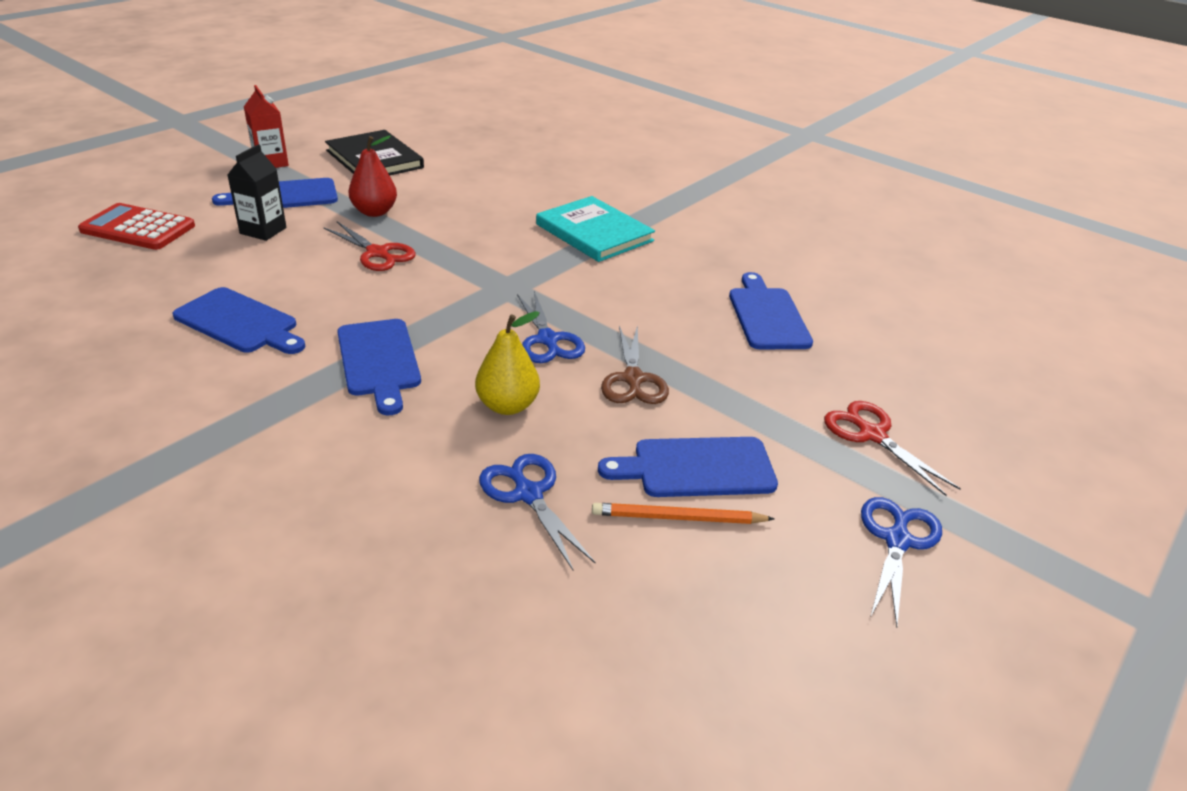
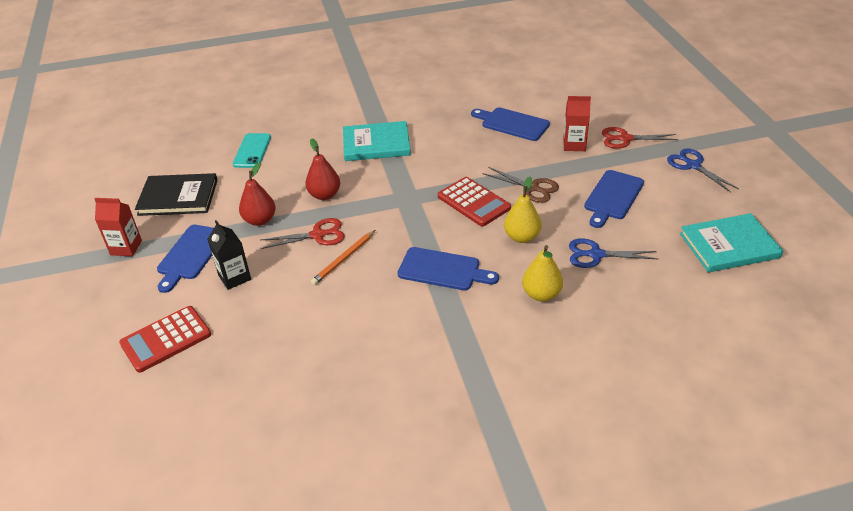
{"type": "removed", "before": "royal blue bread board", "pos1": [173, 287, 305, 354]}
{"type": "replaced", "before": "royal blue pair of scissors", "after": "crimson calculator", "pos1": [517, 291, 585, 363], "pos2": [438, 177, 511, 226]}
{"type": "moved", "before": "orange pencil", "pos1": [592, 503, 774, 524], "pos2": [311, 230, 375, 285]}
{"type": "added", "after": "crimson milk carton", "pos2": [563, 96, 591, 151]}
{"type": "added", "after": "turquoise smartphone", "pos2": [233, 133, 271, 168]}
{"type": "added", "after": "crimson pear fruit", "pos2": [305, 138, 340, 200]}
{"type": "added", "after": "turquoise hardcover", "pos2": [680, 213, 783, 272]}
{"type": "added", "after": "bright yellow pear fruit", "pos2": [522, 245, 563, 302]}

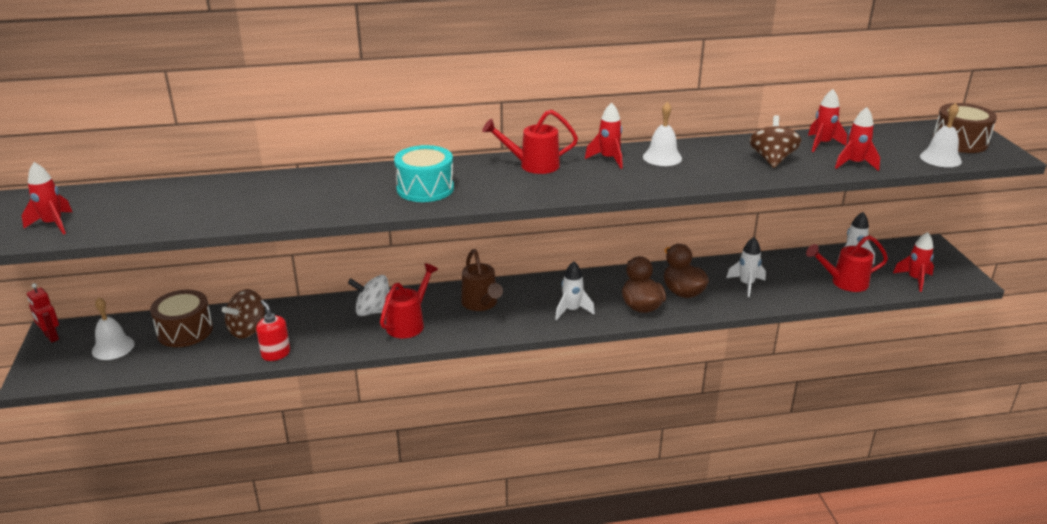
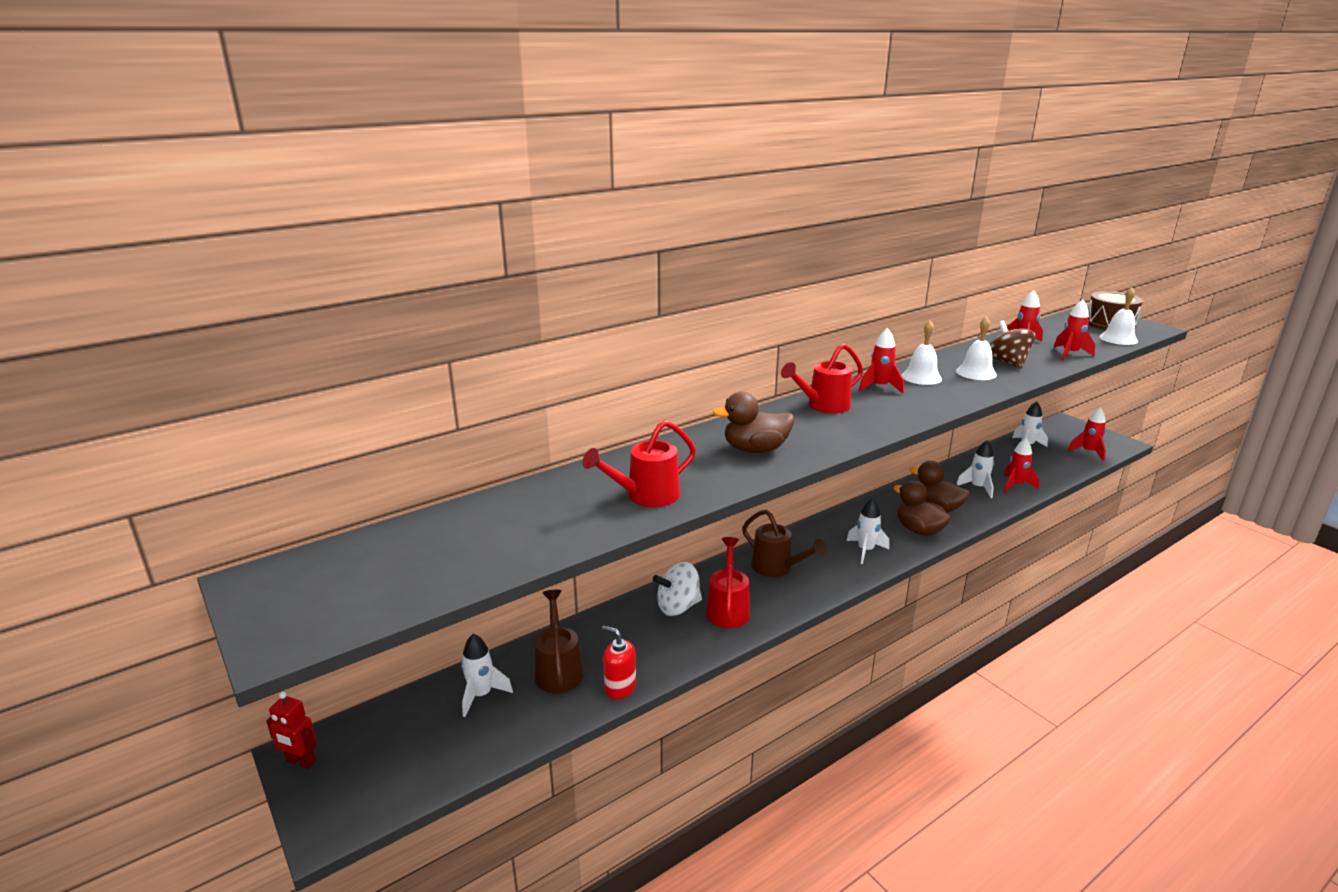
{"type": "replaced", "before": "turquoise snare drum", "after": "russet duck", "pos1": [394, 145, 454, 202], "pos2": [713, 392, 794, 453]}
{"type": "moved", "before": "crimson spaceship", "pos1": [22, 162, 72, 235], "pos2": [1004, 438, 1039, 493]}
{"type": "moved", "before": "crimson sprinkling can", "pos1": [806, 235, 888, 292], "pos2": [582, 420, 696, 507]}
{"type": "replaced", "before": "russet toy top", "after": "russet sprinkling can", "pos1": [222, 289, 265, 338], "pos2": [534, 590, 583, 694]}
{"type": "replaced", "before": "russet snare drum", "after": "snow-white spaceship", "pos1": [150, 290, 213, 347], "pos2": [461, 634, 513, 717]}
{"type": "moved", "before": "snow-white bell", "pos1": [92, 297, 135, 360], "pos2": [956, 316, 997, 380]}

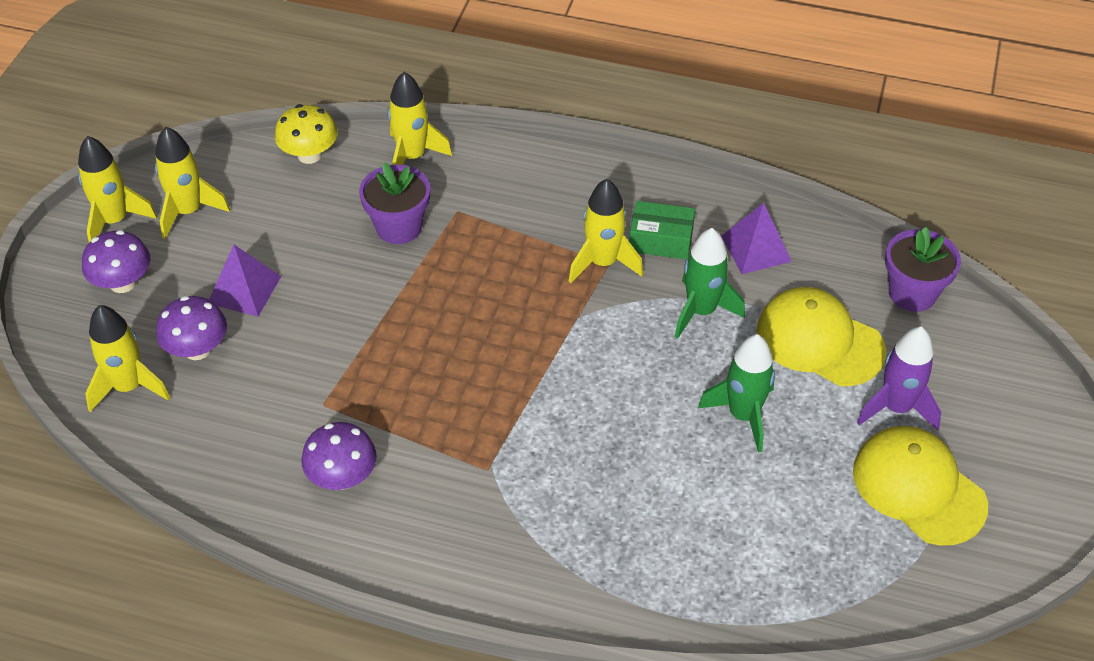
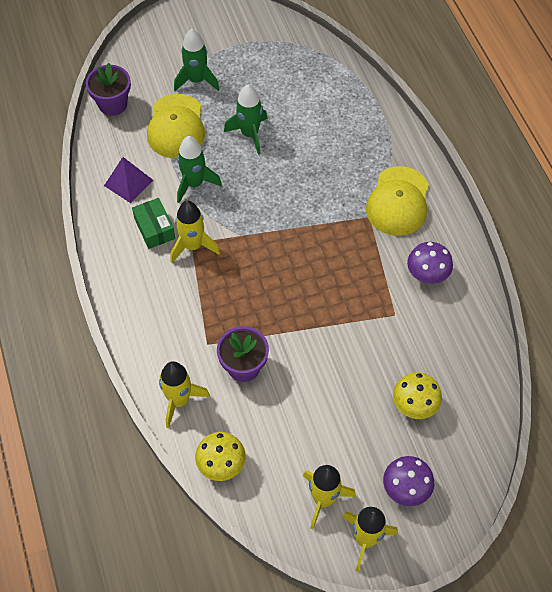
{"type": "removed", "before": "purple solid pyramid", "pos1": [209, 244, 281, 317]}
{"type": "recoloured", "before": "purple toadstool", "after": "bright yellow toadstool", "pos1": [156, 296, 227, 360], "pos2": [393, 372, 442, 419]}
{"type": "removed", "before": "bright yellow spaceship", "pos1": [85, 305, 170, 412]}
{"type": "recoloured", "before": "purple spaceship", "after": "emerald spaceship", "pos1": [857, 326, 941, 431], "pos2": [174, 29, 220, 91]}
{"type": "moved", "before": "bright yellow cap", "pos1": [853, 426, 988, 545], "pos2": [366, 166, 429, 236]}

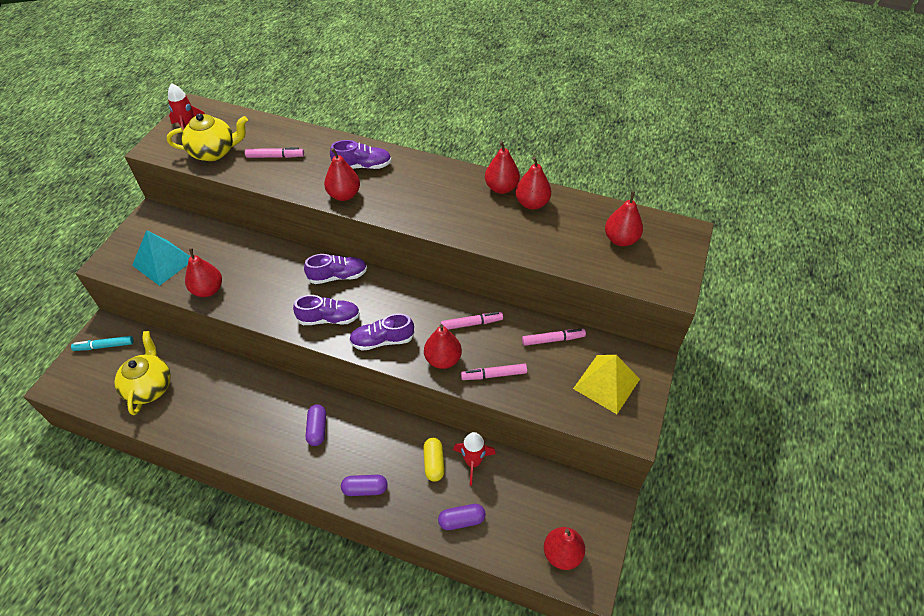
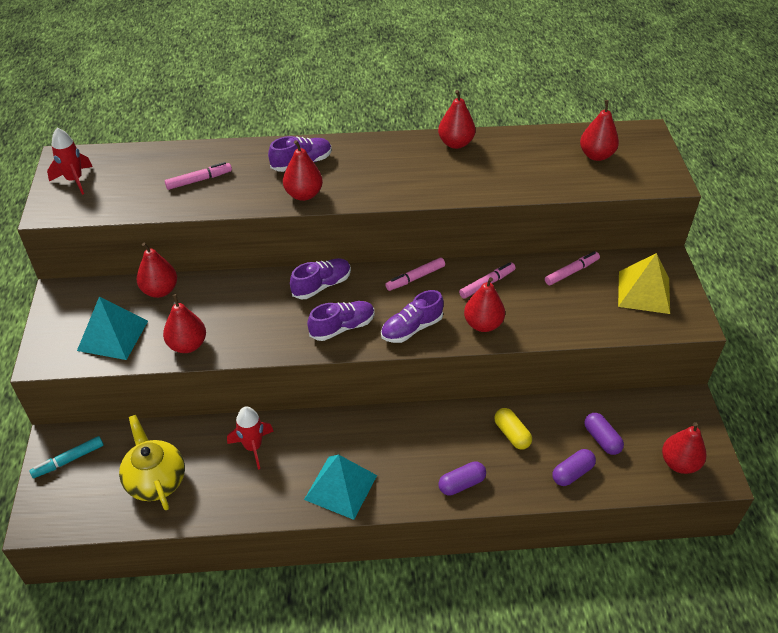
{"type": "removed", "before": "bright yellow china teapot", "pos1": [167, 113, 248, 161]}
{"type": "moved", "before": "crimson pear fruit", "pos1": [516, 157, 551, 210], "pos2": [136, 242, 177, 298]}
{"type": "moved", "before": "rose-pink marker pen", "pos1": [461, 364, 527, 380], "pos2": [385, 257, 445, 291]}
{"type": "moved", "before": "purple pill shape", "pos1": [306, 404, 326, 446], "pos2": [584, 413, 624, 455]}
{"type": "moved", "before": "crimson spaceship", "pos1": [453, 432, 496, 486], "pos2": [227, 406, 274, 470]}
{"type": "added", "after": "turquoise solid pyramid", "pos2": [304, 455, 377, 520]}

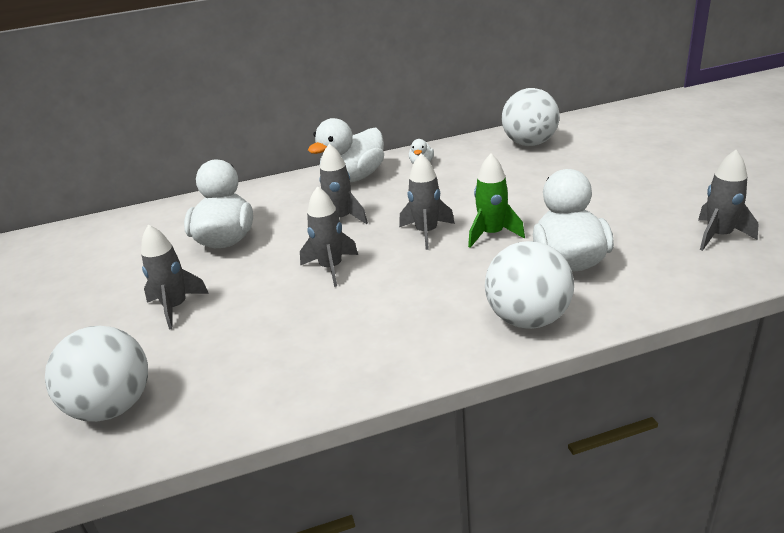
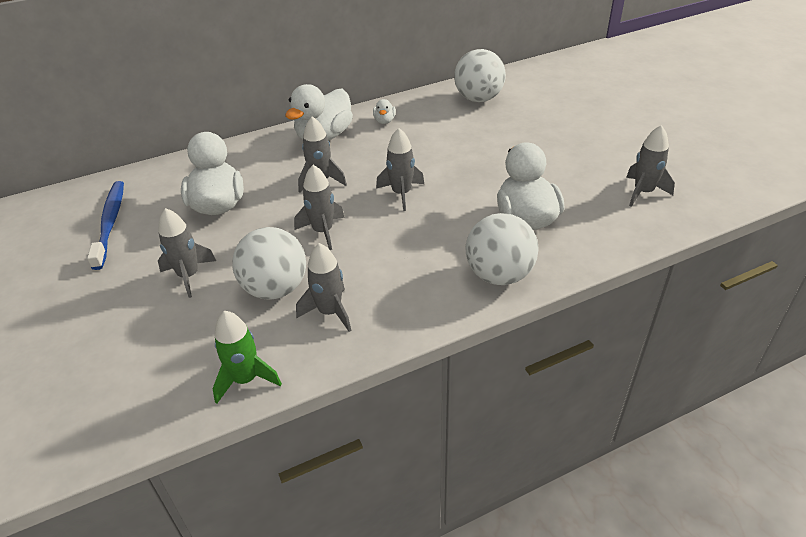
{"type": "moved", "before": "emerald spaceship", "pos1": [468, 154, 525, 248], "pos2": [213, 311, 282, 404]}
{"type": "moved", "before": "snow-white ball", "pos1": [45, 326, 148, 422], "pos2": [232, 227, 306, 299]}
{"type": "added", "after": "royal blue toothbrush", "pos2": [87, 181, 124, 270]}
{"type": "added", "after": "ash-grey spaceship", "pos2": [296, 243, 351, 332]}

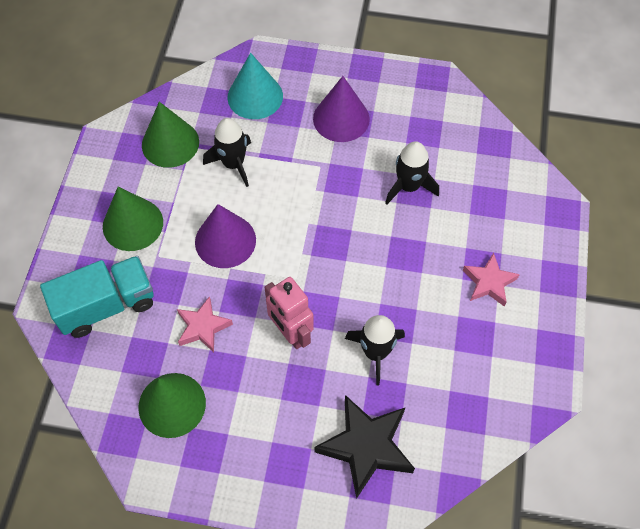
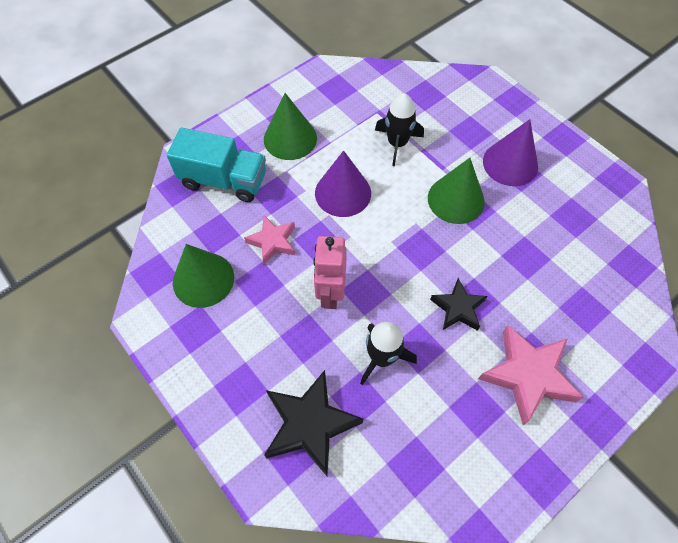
{"type": "removed", "before": "turquoise solid cone", "pos1": [228, 53, 283, 119]}
{"type": "moved", "before": "emerald solid cone", "pos1": [142, 102, 199, 168], "pos2": [428, 158, 485, 224]}
{"type": "removed", "before": "ebony spaceship", "pos1": [385, 141, 439, 204]}
{"type": "resized", "before": "rose-pink five-pointed star", "pos1": [463, 253, 520, 306], "pos2": [478, 325, 584, 425], "scale": 1.64}
{"type": "added", "after": "ebony five-pointed star", "pos2": [430, 278, 488, 331]}

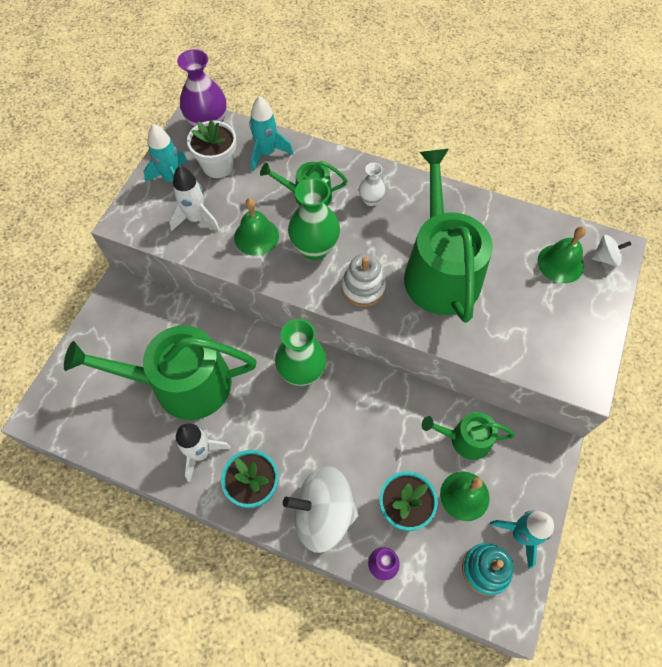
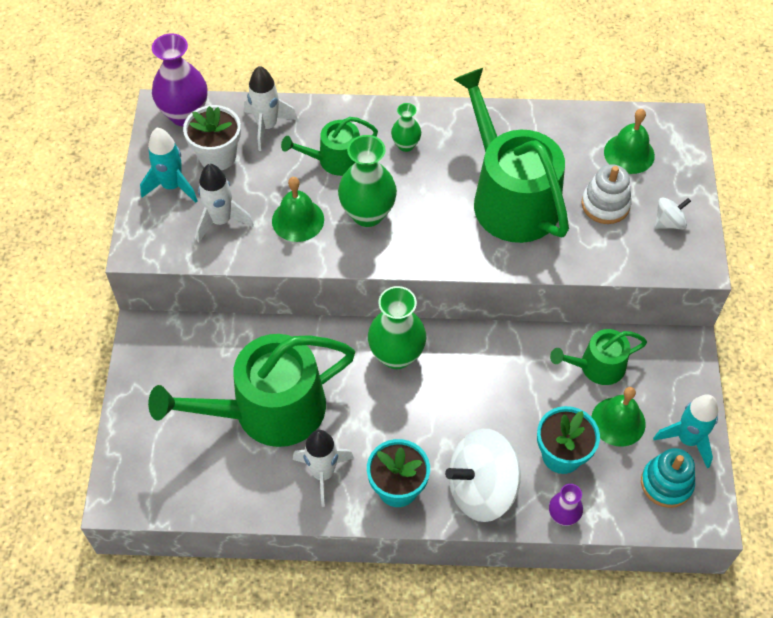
{"type": "recoloured", "before": "turquoise spaceship", "after": "snow-white spaceship", "pos1": [249, 96, 293, 172], "pos2": [244, 66, 298, 151]}
{"type": "recoloured", "before": "snow-white flower vase", "after": "emerald flower vase", "pos1": [359, 163, 385, 206], "pos2": [391, 103, 421, 152]}
{"type": "moved", "before": "snow-white toy top", "pos1": [591, 235, 632, 267], "pos2": [655, 198, 691, 229]}
{"type": "moved", "before": "snow-white ring stacker", "pos1": [341, 254, 386, 307], "pos2": [581, 164, 632, 224]}

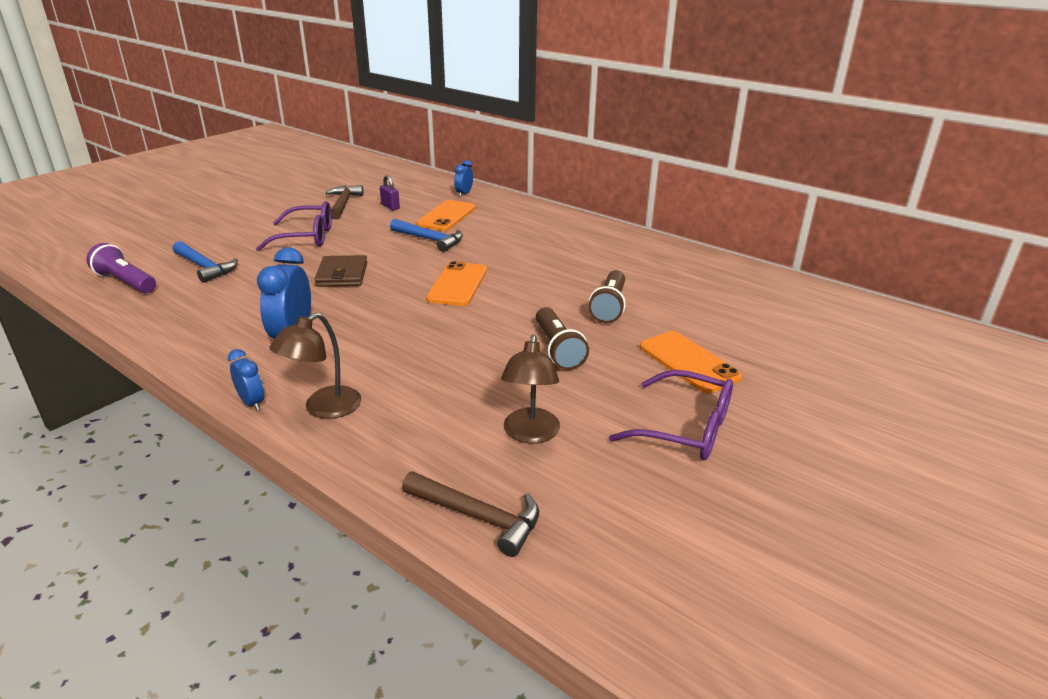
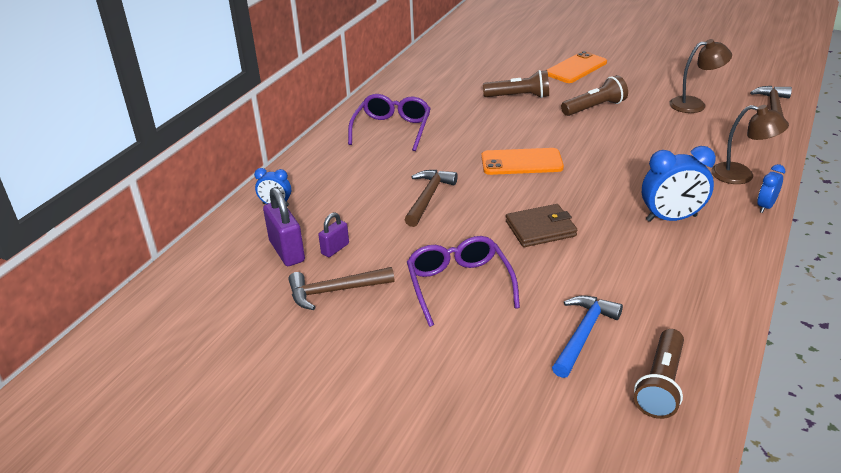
{"type": "removed", "before": "orange smartphone", "pos1": [416, 200, 475, 231]}
{"type": "recoloured", "before": "royal blue hammer", "after": "russet hammer", "pos1": [390, 219, 463, 252], "pos2": [404, 170, 458, 227]}
{"type": "recoloured", "before": "purple flashlight", "after": "russet flashlight", "pos1": [86, 243, 156, 293], "pos2": [634, 329, 684, 419]}
{"type": "moved", "before": "purple eyeglasses", "pos1": [609, 370, 733, 460], "pos2": [348, 94, 431, 151]}
{"type": "added", "after": "purple small lock", "pos2": [263, 187, 305, 266]}

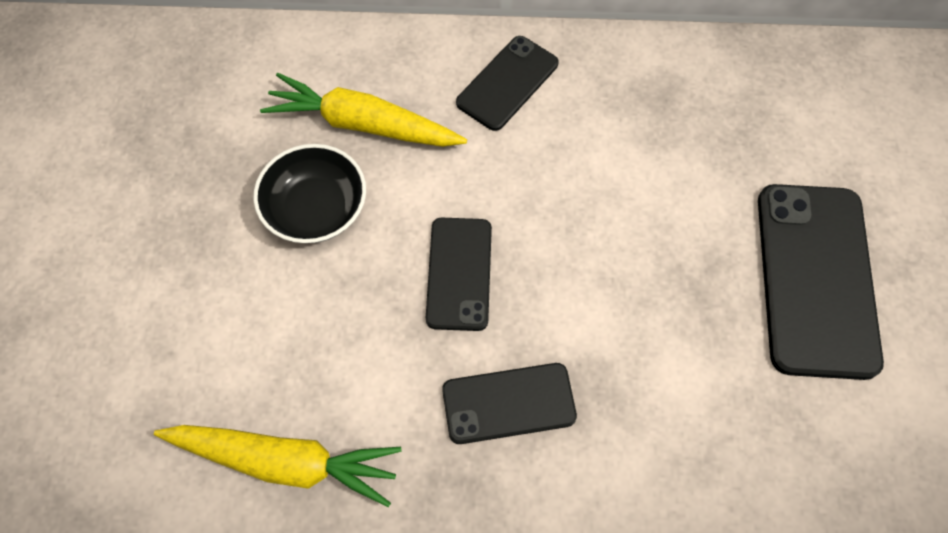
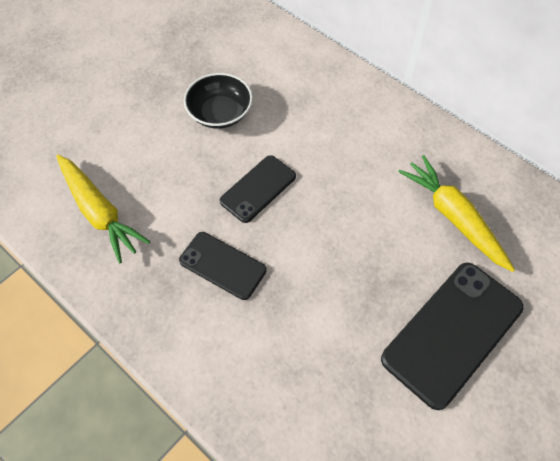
{"type": "removed", "before": "ebony smartphone", "pos1": [456, 36, 559, 131]}
{"type": "moved", "before": "bright yellow toy carrot", "pos1": [260, 73, 467, 147], "pos2": [398, 155, 515, 272]}

